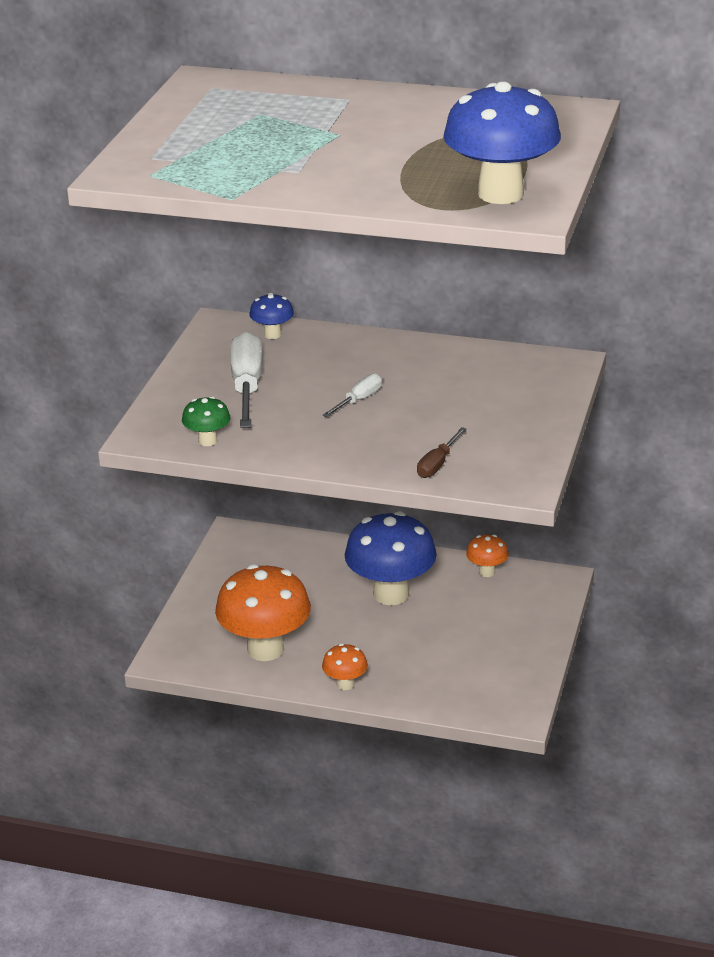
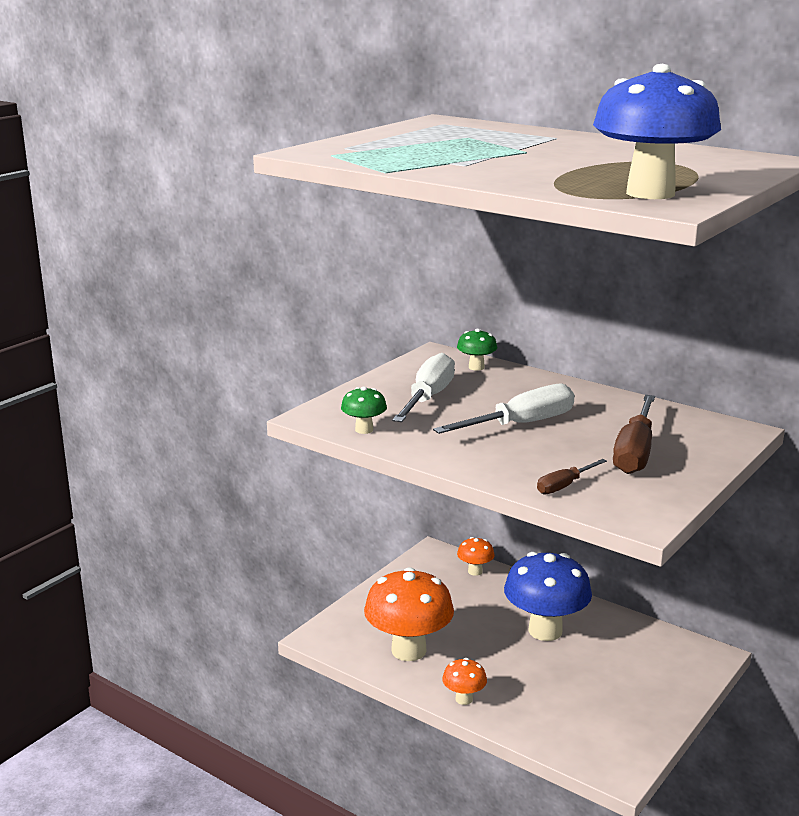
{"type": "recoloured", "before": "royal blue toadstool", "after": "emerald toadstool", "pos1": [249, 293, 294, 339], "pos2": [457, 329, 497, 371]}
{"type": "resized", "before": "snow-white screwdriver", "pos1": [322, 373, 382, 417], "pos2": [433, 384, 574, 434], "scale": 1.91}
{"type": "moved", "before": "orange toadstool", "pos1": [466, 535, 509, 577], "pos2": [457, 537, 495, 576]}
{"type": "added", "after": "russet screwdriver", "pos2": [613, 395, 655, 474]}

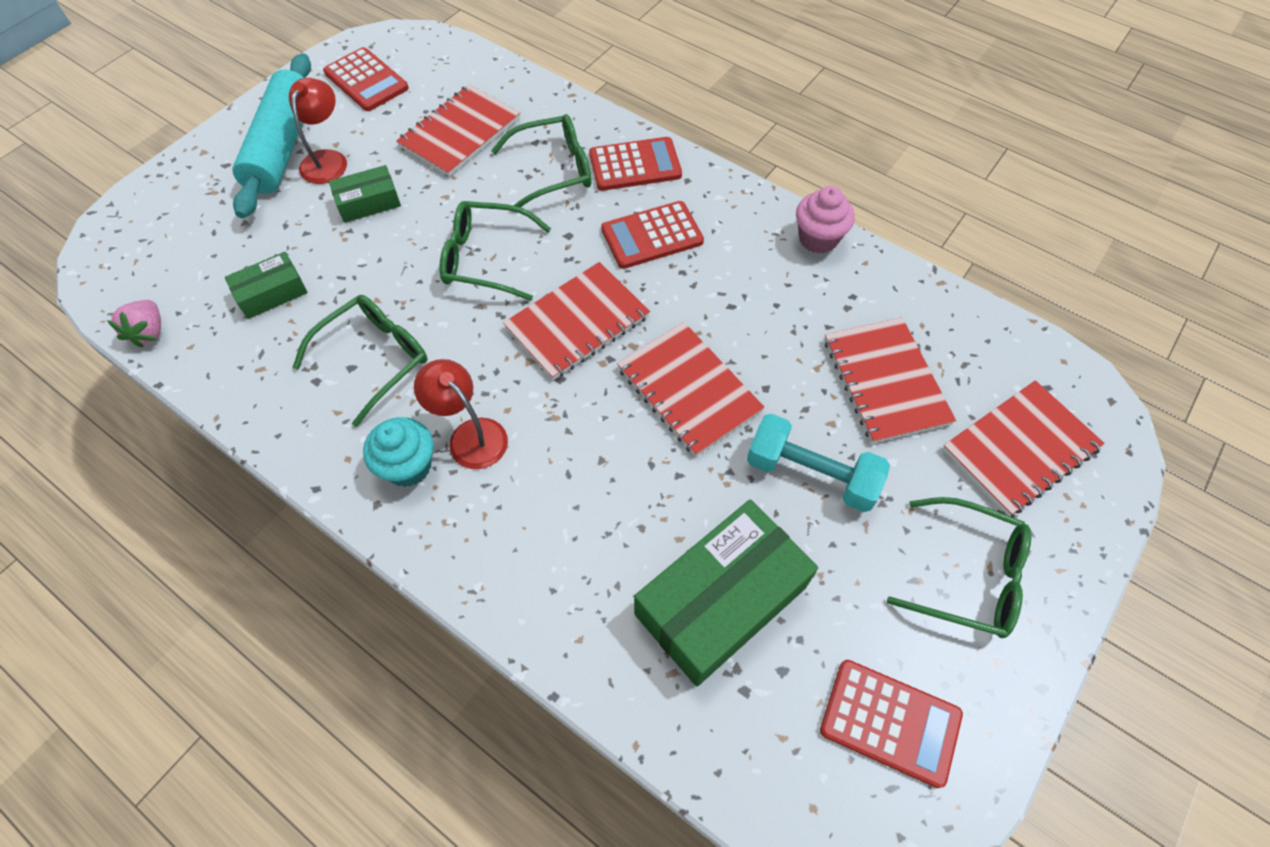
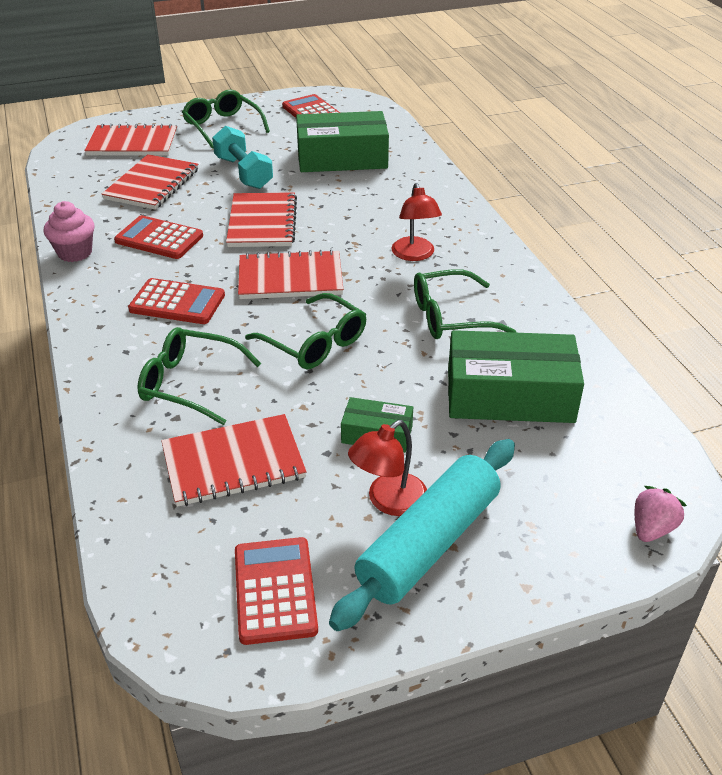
{"type": "moved", "before": "crimson calculator", "pos1": [589, 137, 682, 191], "pos2": [114, 215, 203, 259]}
{"type": "resized", "before": "emerald package", "pos1": [225, 252, 308, 319], "pos2": [448, 330, 584, 423], "scale": 1.98}
{"type": "moved", "before": "rose-pink strawberry", "pos1": [107, 300, 161, 348], "pos2": [635, 486, 687, 542]}
{"type": "removed", "before": "turquoise cupcake", "pos1": [363, 417, 434, 487]}

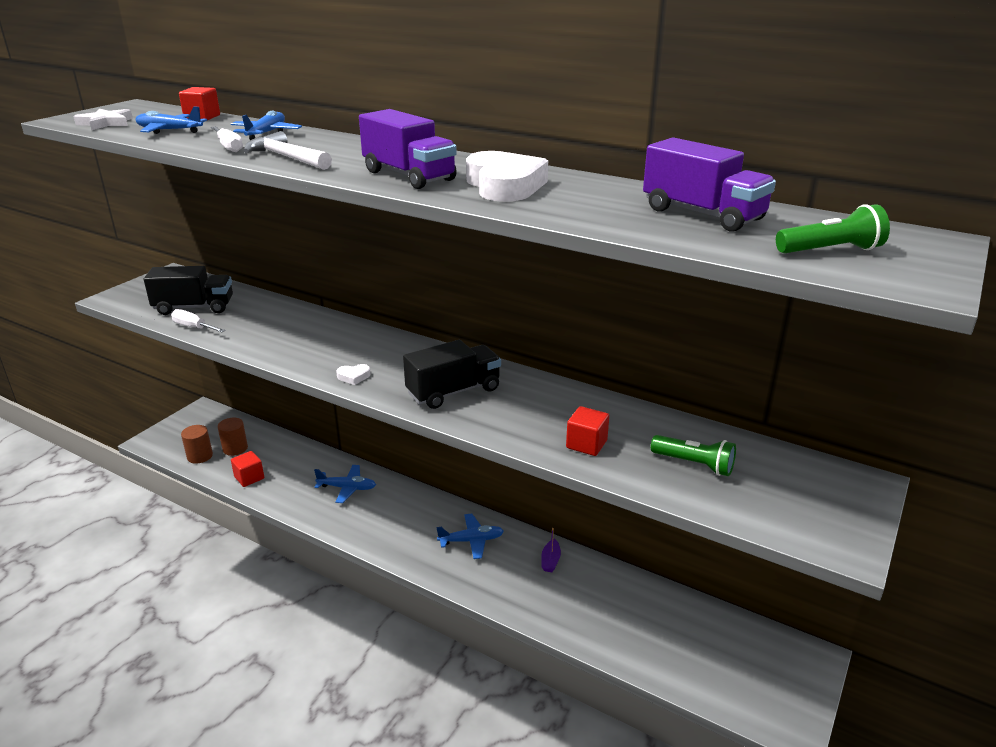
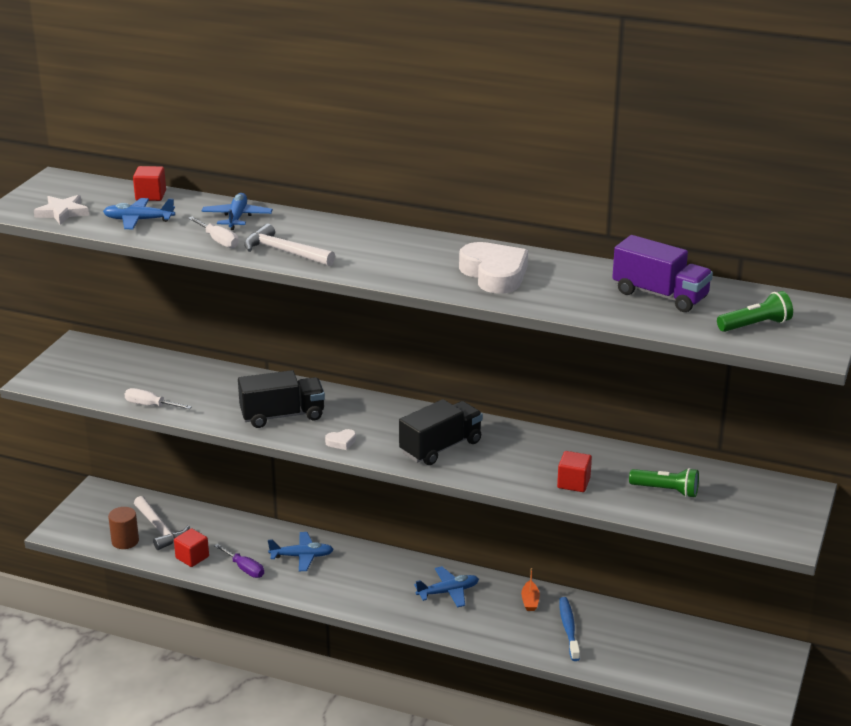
{"type": "removed", "before": "purple lorry", "pos1": [359, 109, 457, 189]}
{"type": "moved", "before": "ebony lorry", "pos1": [144, 266, 233, 315], "pos2": [238, 370, 325, 428]}
{"type": "replaced", "before": "russet solid cylinder", "after": "snow-white hammer", "pos1": [218, 418, 248, 456], "pos2": [134, 496, 190, 550]}
{"type": "recoloured", "before": "purple sailboat", "after": "orange sailboat", "pos1": [541, 528, 561, 572], "pos2": [521, 568, 540, 611]}
{"type": "added", "after": "purple screwdriver", "pos2": [214, 544, 264, 578]}
{"type": "added", "after": "royal blue toothbrush", "pos2": [559, 597, 580, 661]}

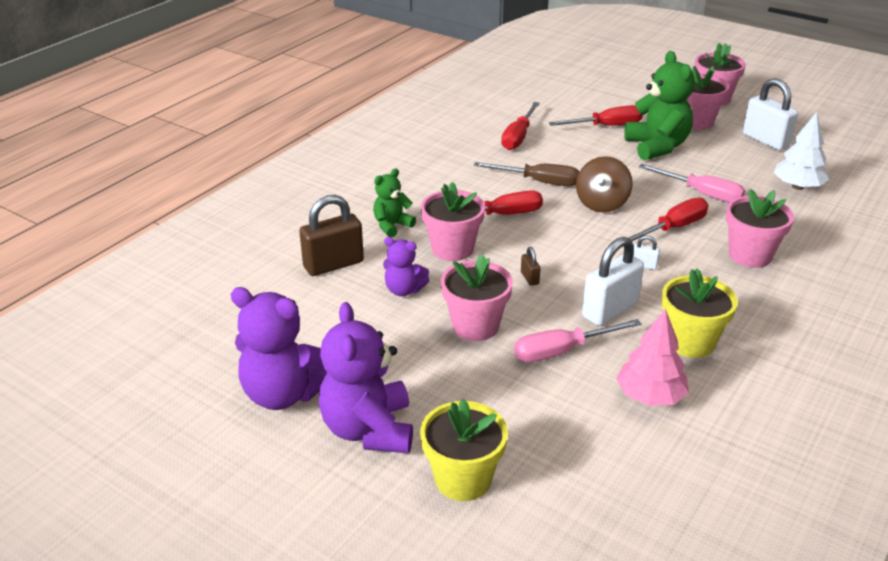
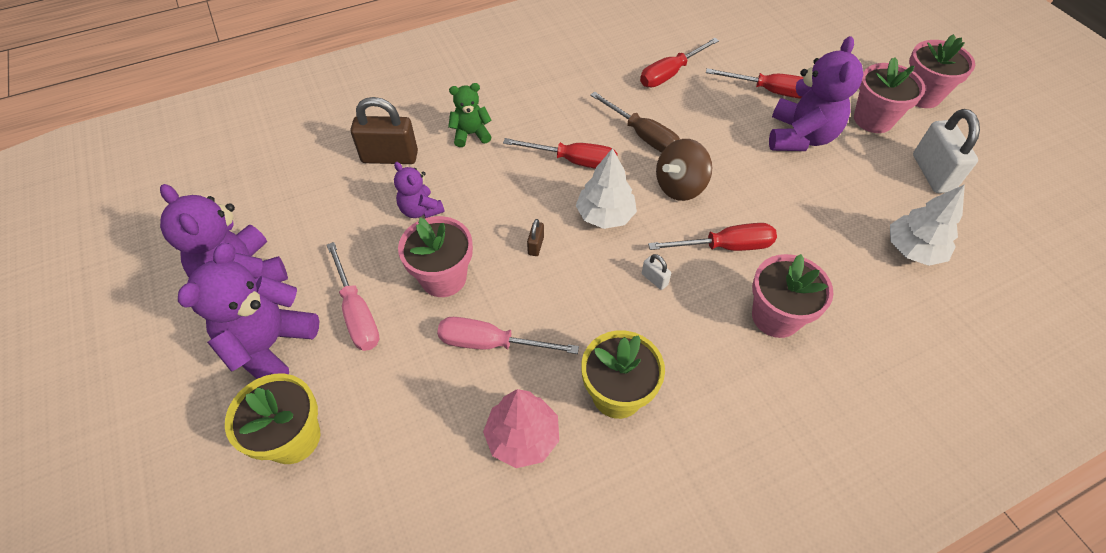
{"type": "recoloured", "before": "emerald teddy", "after": "purple teddy", "pos1": [624, 51, 695, 161], "pos2": [769, 36, 863, 151]}
{"type": "moved", "before": "rose-pink screwdriver", "pos1": [639, 164, 745, 202], "pos2": [327, 242, 380, 351]}
{"type": "removed", "before": "rose-pink potted plant", "pos1": [421, 182, 485, 261]}
{"type": "removed", "before": "snow-white small lock", "pos1": [582, 237, 644, 326]}
{"type": "added", "after": "snow-white tree", "pos2": [576, 148, 637, 229]}

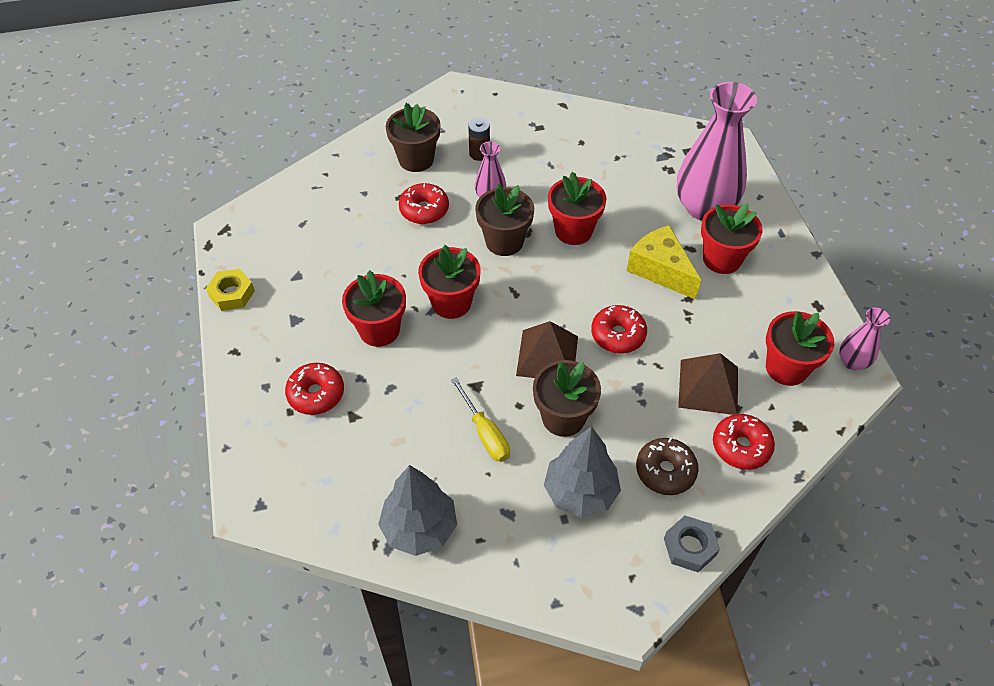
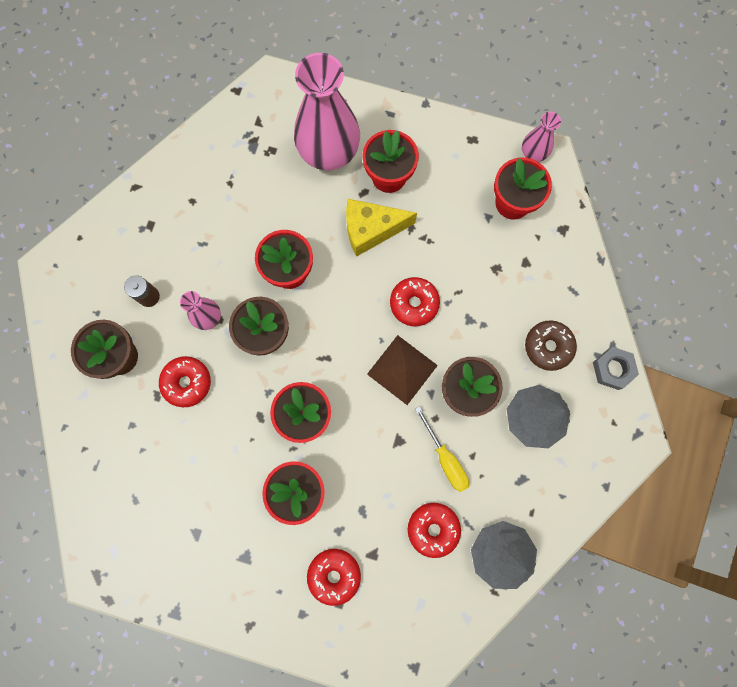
{"type": "removed", "before": "bright yellow nut", "pos1": [206, 269, 255, 311]}
{"type": "removed", "before": "russet solid pyramid", "pos1": [678, 353, 738, 415]}
{"type": "turned", "before": "bright yellow screwdriver", "pos1": [451, 377, 510, 462], "pos2": [415, 406, 469, 492], "turn": 60}
{"type": "moved", "before": "crimson doughnut", "pos1": [713, 414, 775, 470], "pos2": [408, 503, 461, 558]}

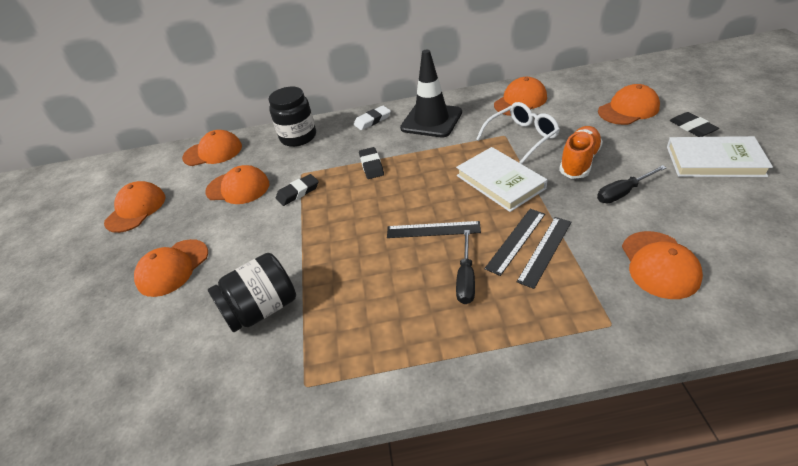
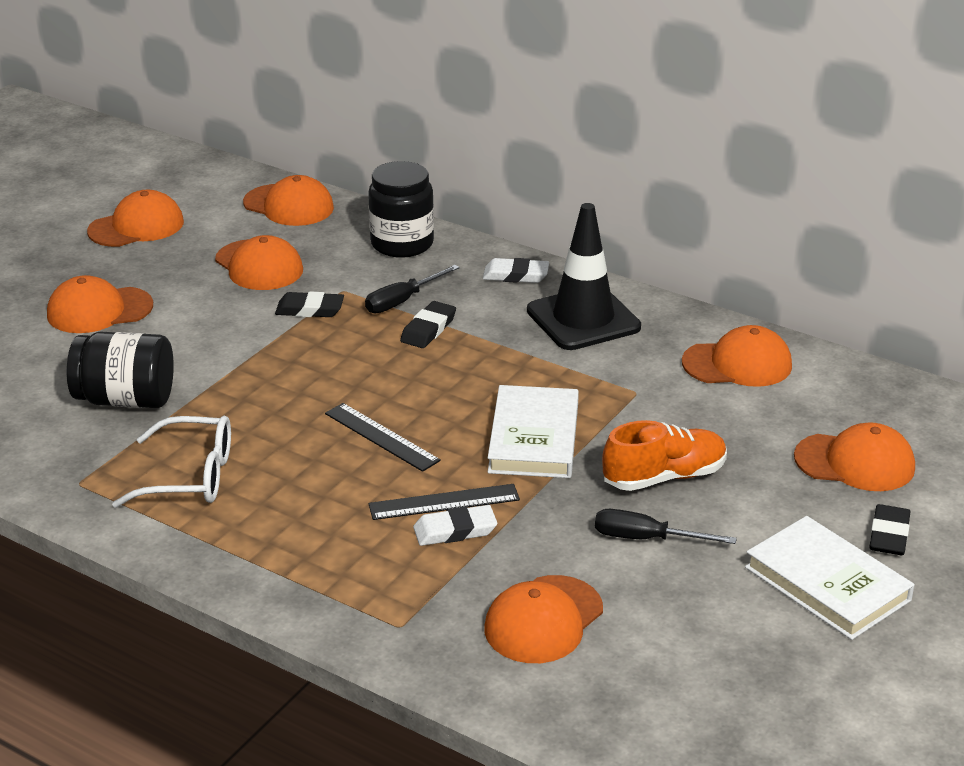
{"type": "moved", "before": "snow-white eyeglasses", "pos1": [476, 102, 560, 164], "pos2": [112, 416, 231, 508]}
{"type": "replaced", "before": "ebony measuring stick", "after": "snow-white gum eraser", "pos1": [517, 217, 571, 289], "pos2": [413, 505, 497, 546]}
{"type": "moved", "before": "ebony screwdriver", "pos1": [456, 230, 475, 304], "pos2": [365, 265, 459, 313]}

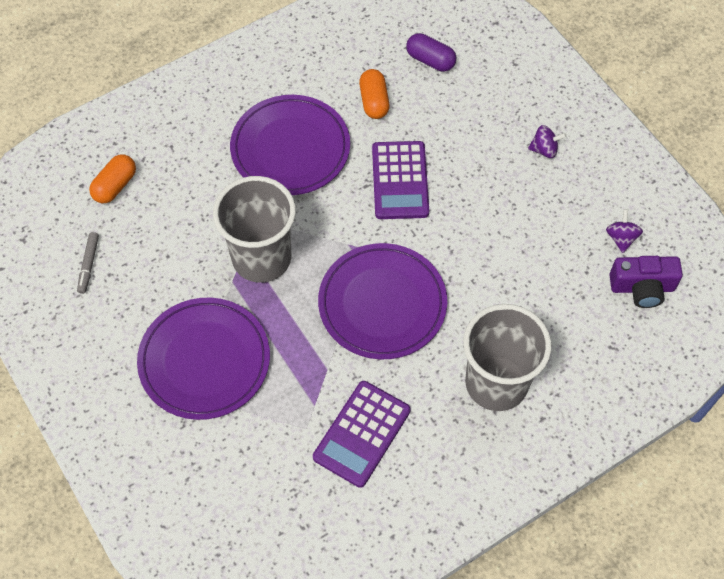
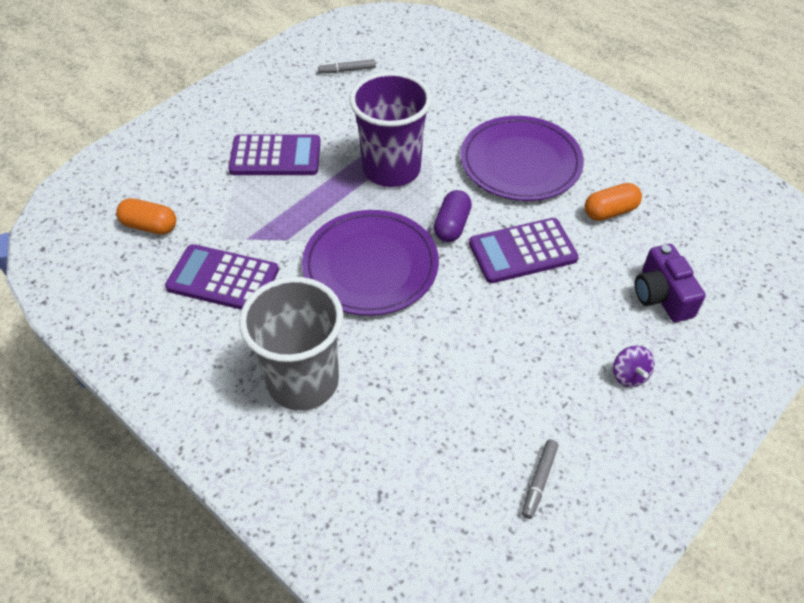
{"type": "moved", "before": "purple pill shape", "pos1": [406, 33, 456, 72], "pos2": [434, 190, 472, 242]}
{"type": "moved", "before": "orange pill shape", "pos1": [89, 154, 136, 203], "pos2": [116, 198, 176, 235]}
{"type": "recoloured", "before": "ash-grey cup", "after": "purple cup", "pos1": [213, 176, 296, 283], "pos2": [350, 72, 432, 187]}
{"type": "replaced", "before": "purple toy top", "after": "ash-grey marker pen", "pos1": [606, 209, 643, 253], "pos2": [522, 440, 558, 519]}
{"type": "moved", "before": "purple compact camera", "pos1": [609, 256, 683, 308], "pos2": [635, 244, 706, 322]}
{"type": "replaced", "before": "purple plate", "after": "purple calculator", "pos1": [137, 298, 270, 420], "pos2": [228, 135, 321, 175]}

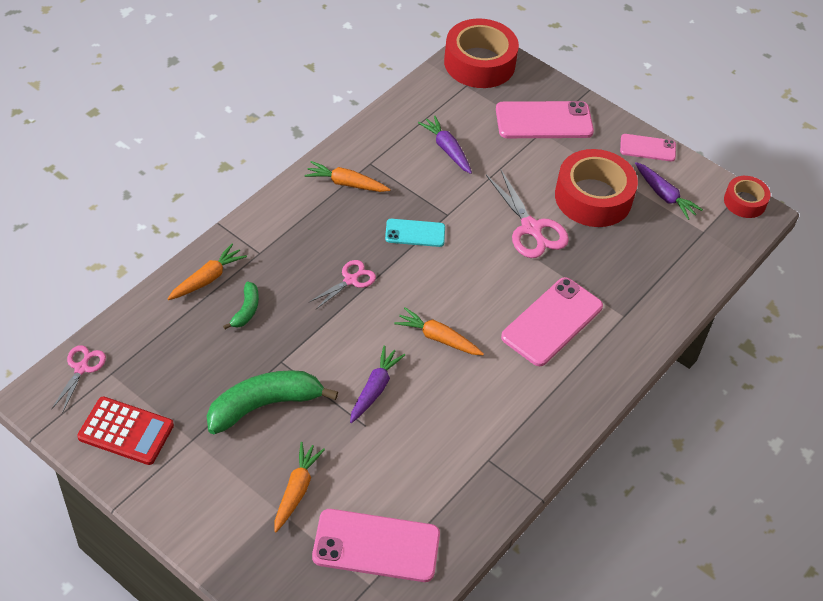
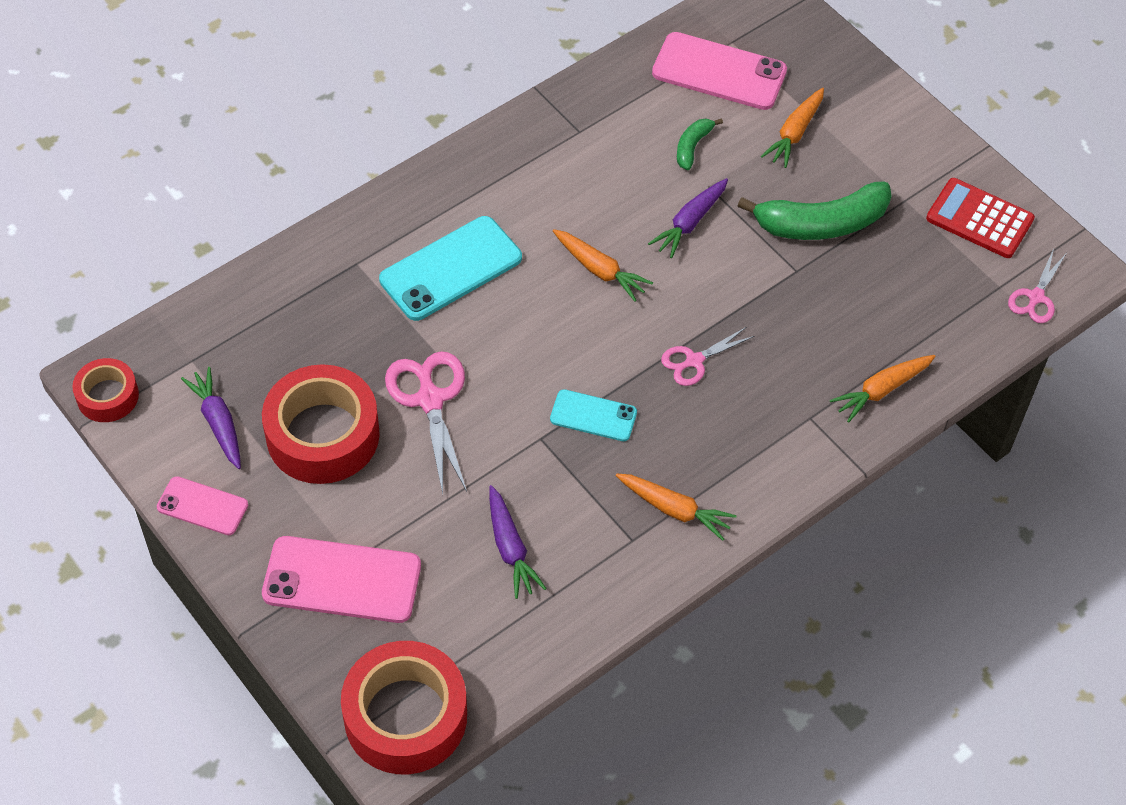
{"type": "recoloured", "before": "rose-pink smartphone", "after": "turquoise smartphone", "pos1": [501, 277, 603, 366], "pos2": [379, 216, 522, 321]}
{"type": "moved", "before": "emerald banana", "pos1": [223, 282, 259, 329], "pos2": [677, 118, 723, 170]}

